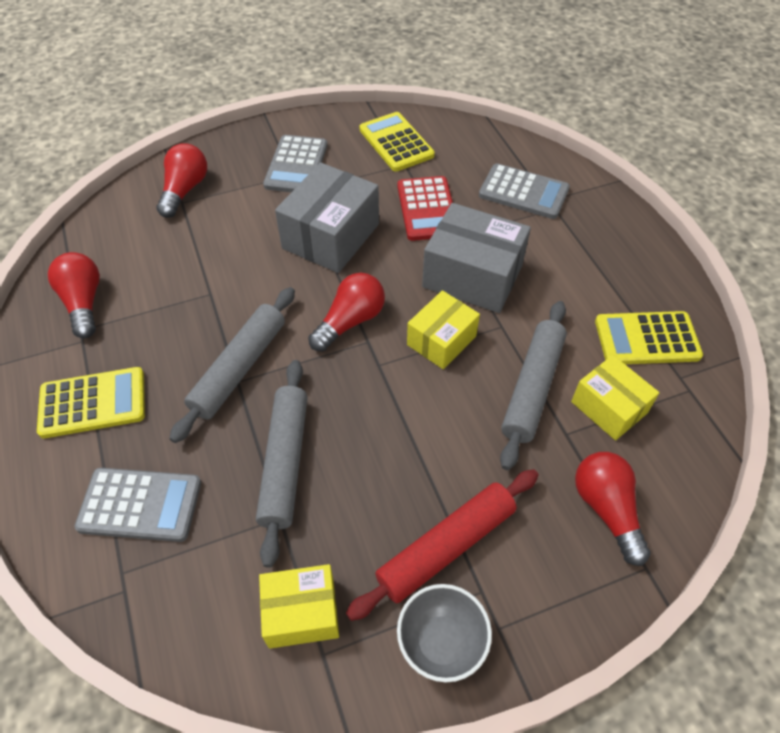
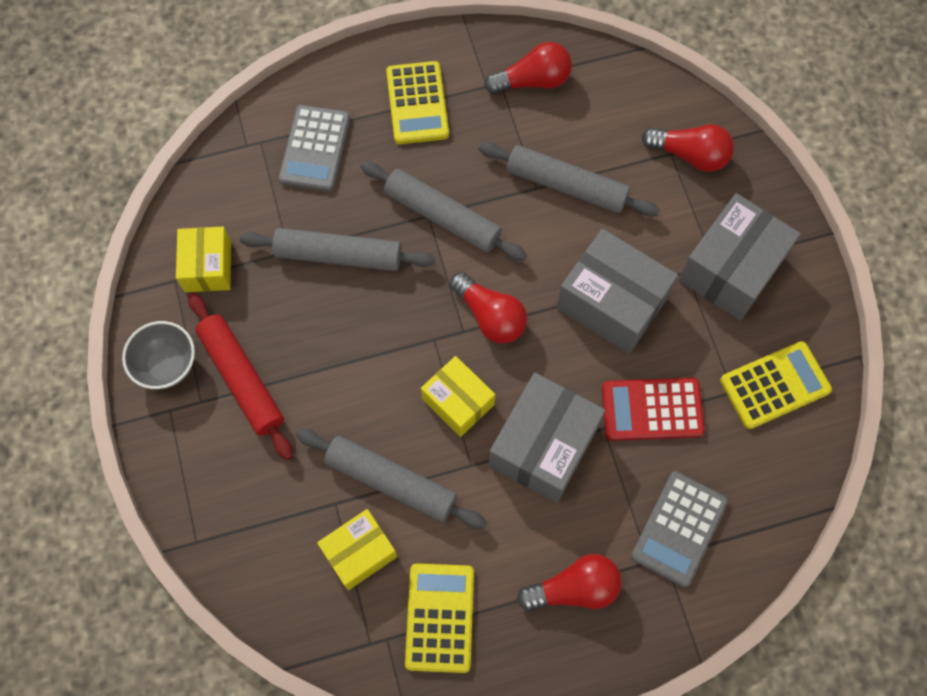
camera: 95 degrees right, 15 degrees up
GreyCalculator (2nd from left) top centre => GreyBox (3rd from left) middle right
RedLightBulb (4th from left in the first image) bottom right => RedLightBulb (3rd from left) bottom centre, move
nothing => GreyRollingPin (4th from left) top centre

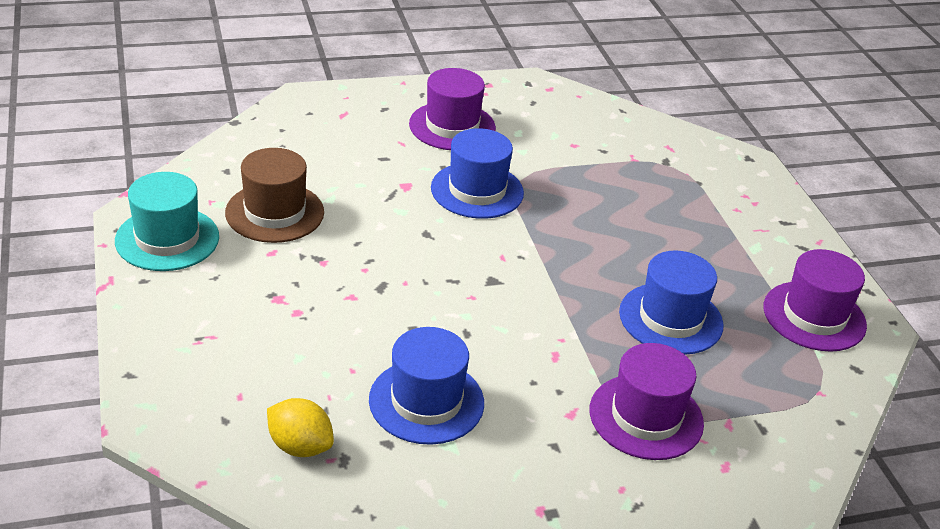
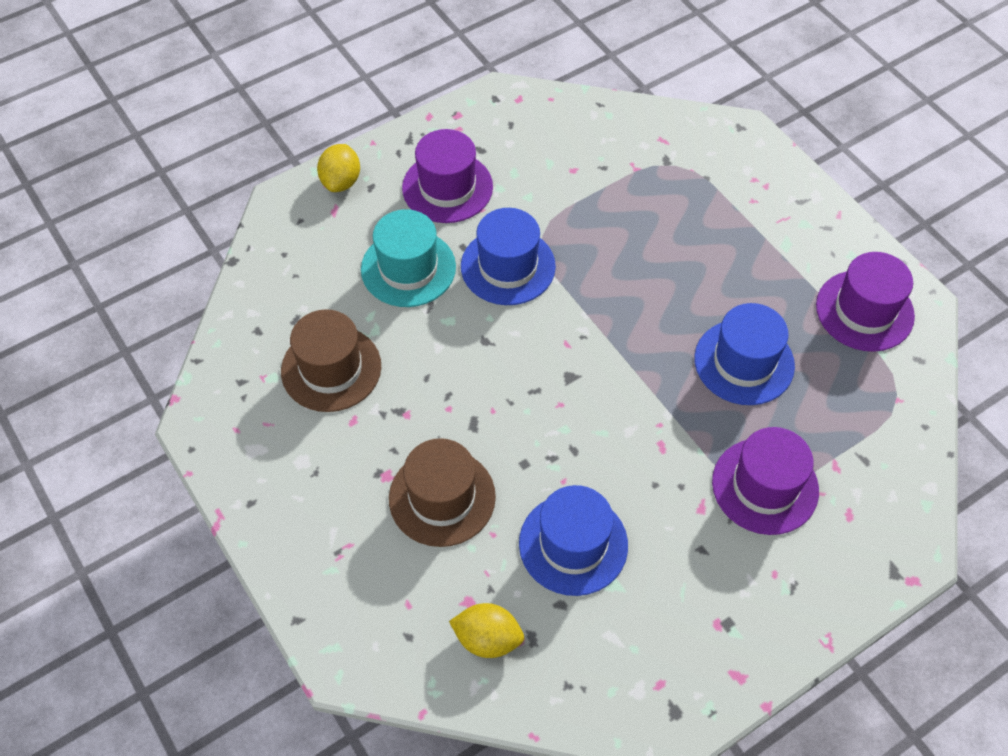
camera: 15 degrees left, 20 degrees up
TurquoiseHat middle left => TurquoiseHat centre, move
nothing => YellowLemon (1st from left) top centre
nothing => BrownHat (2nd from left) centre

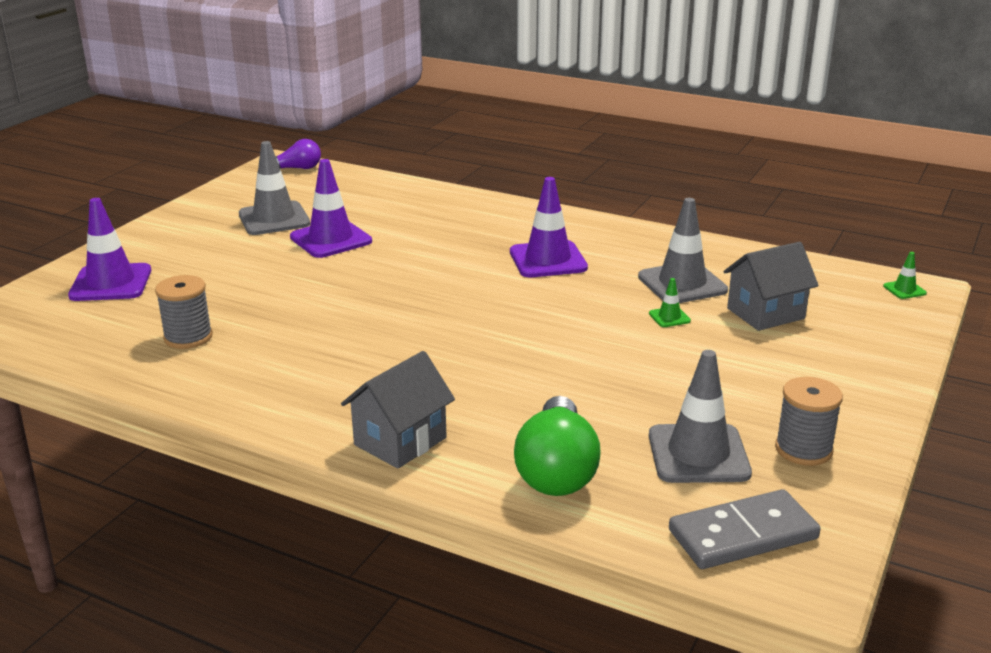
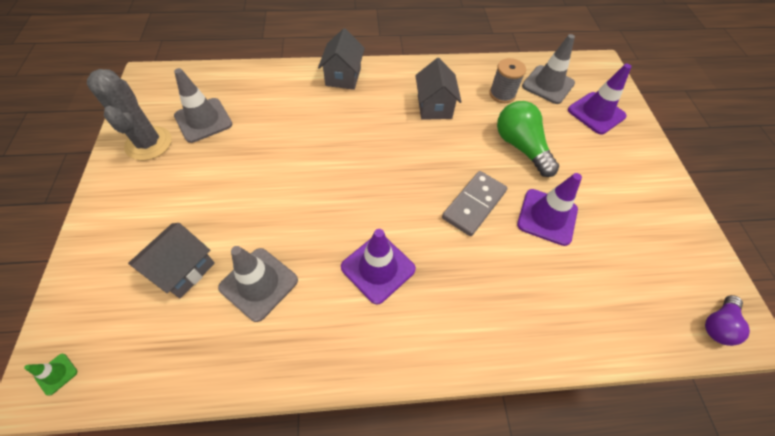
camera: 145 degrees right, 30 degrees up
GreyTrafficCone (1st from left in the first image) top left => GreyTrafficCone (3rd from left) top right, move
GreenLightBulb bottom centre => GreenLightBulb top right, move
GreenTrafficCone (1st from left) middle right => nothing
GreyDomino bottom right => GreyDomino centre, move
GreySpool (2nd from left) middle right => GreyCactus top left
nothing => GreyHouse (3rd from left) top centre

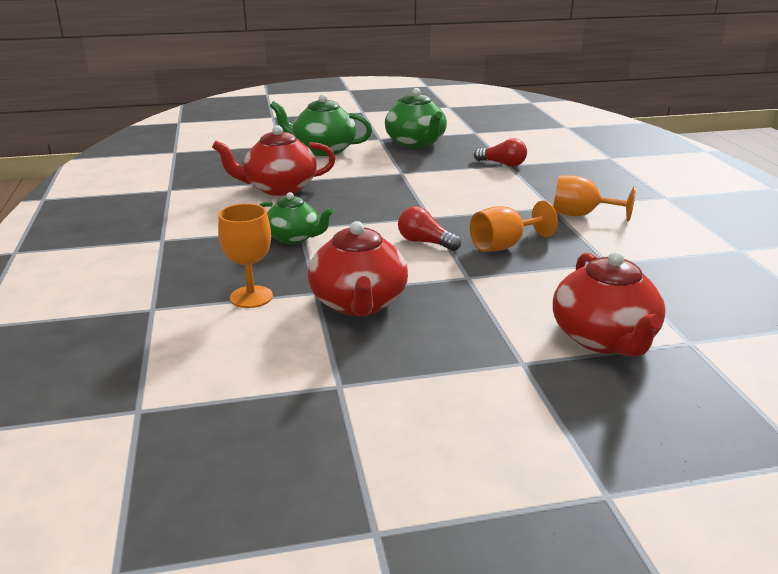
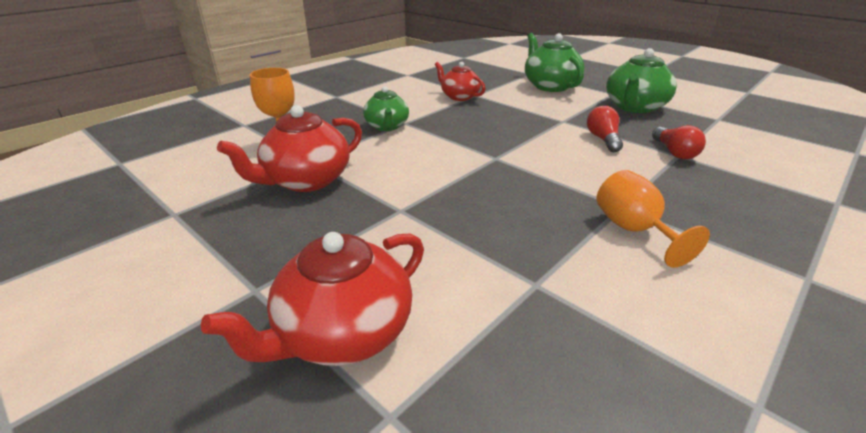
camera: 55 degrees right, 5 degrees up
RedTeapot (1st from left in the first image) top centre => RedTeapot (3rd from left) top centre, x0.65
RedLightBulb (1st from left) centre => RedLightBulb (1st from left) top right, move
OrangeGoblet (2nd from left) centre => nothing

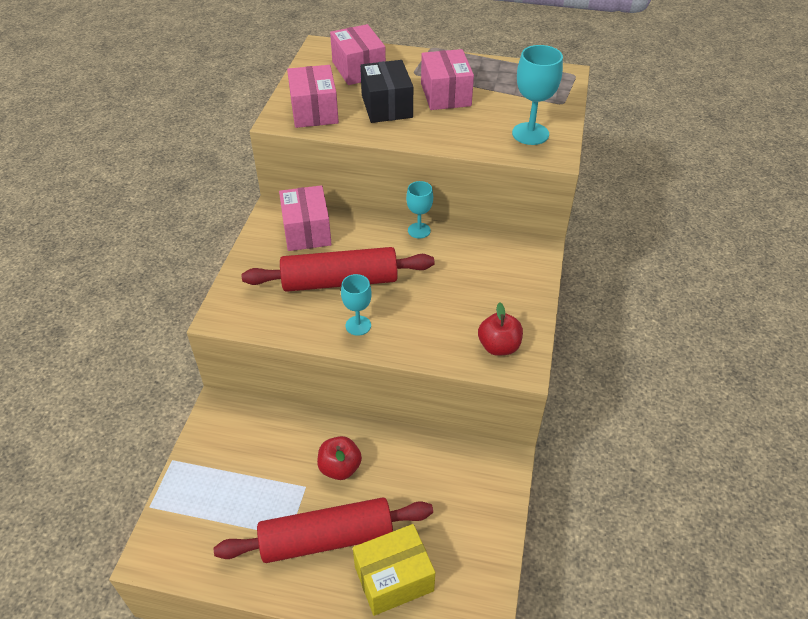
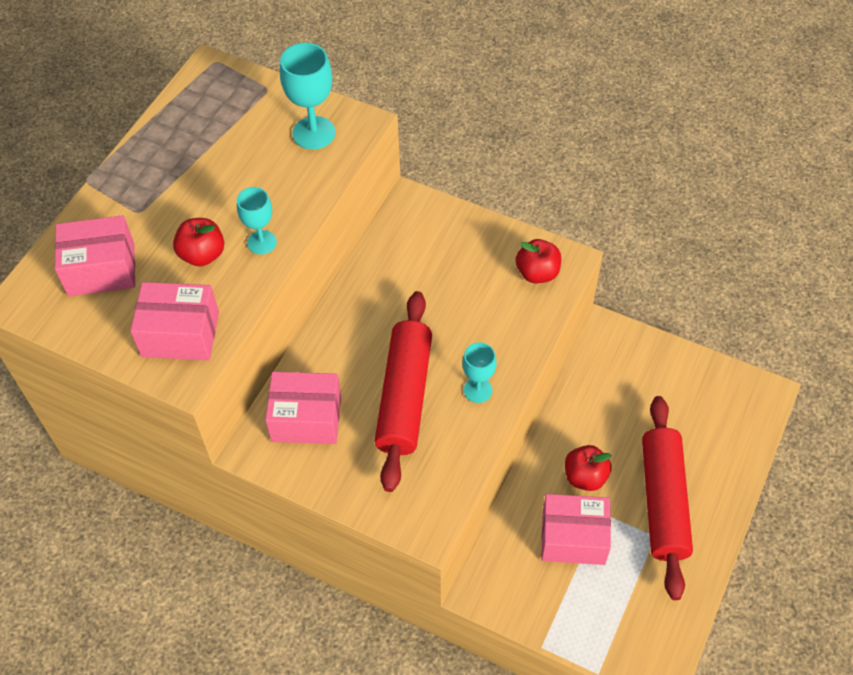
camera: 75 degrees left, 10 degrees up
YellowBox bottom centre => nothing
BlackBox top centre => RedApple (1st from left) middle left
TurquoiseGoblet (2nd from left in the first image) centre => TurquoiseGoblet (1st from left) top left, move
PinkBox (4th from left) top centre => PinkBox (4th from left) bottom right, move

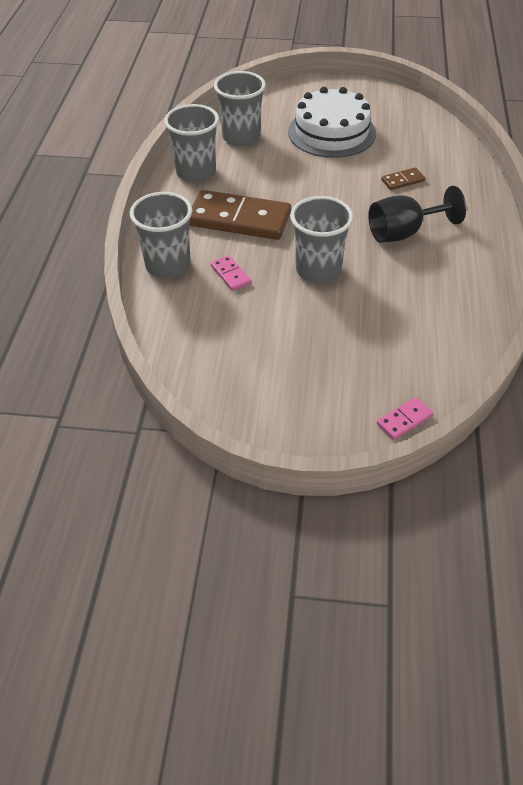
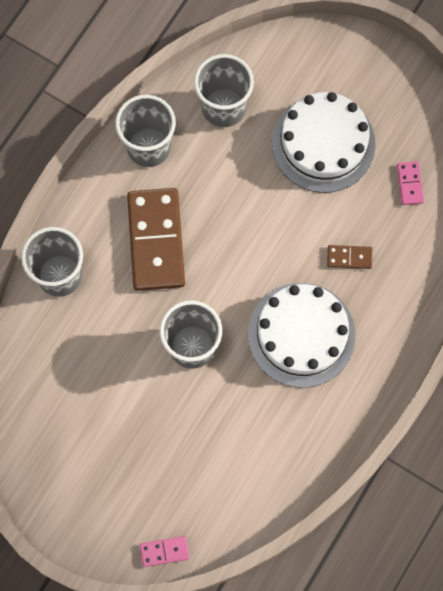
camera: 25 degrees right, 25 degrees up
BrownDomino (1st from left) top centre => BrownDomino (1st from left) centre, 45 degrees clockwise
PinkDomino (1st from left in the first image) centre => PinkDomino (2nd from left) top right, move
BlackGoblet top right => WhiteCake (1st from left) middle right

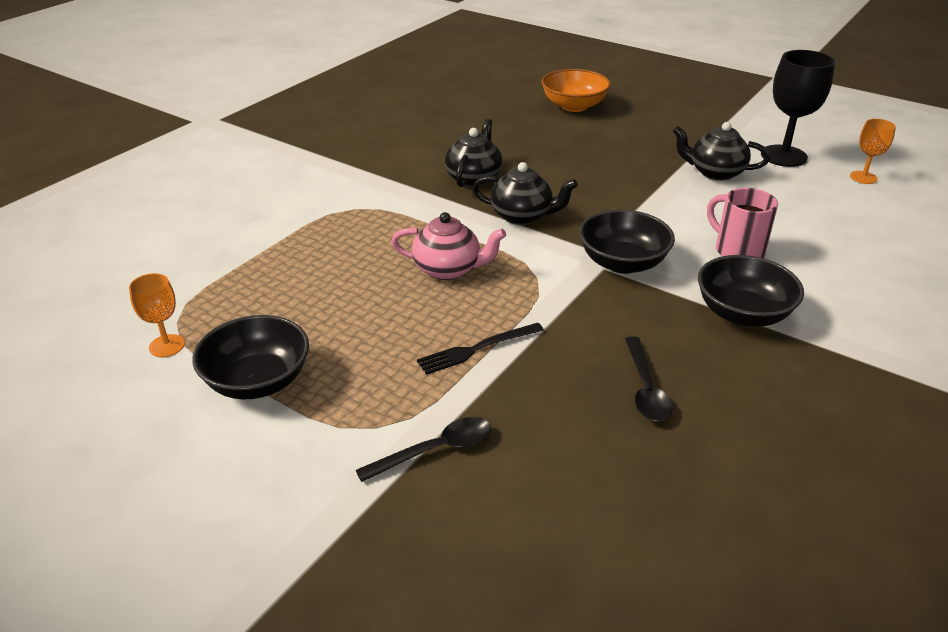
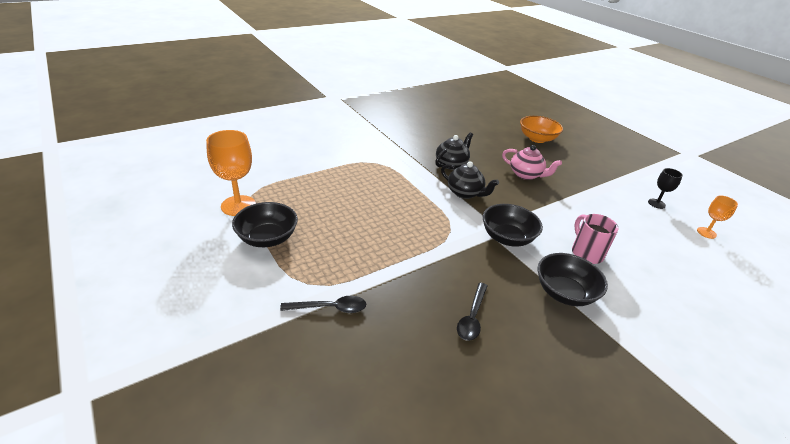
camera: 20 degrees right, 0 degrees up
OrangeGoblet (1st from left) middle left, x1.82
PinkTeapot centre => PinkTeapot middle right, move
BlackFork centre => nothing
BlackTeapot (3rd from left) top right => nothing
BlackGoblet top right => BlackGoblet middle right, x0.55

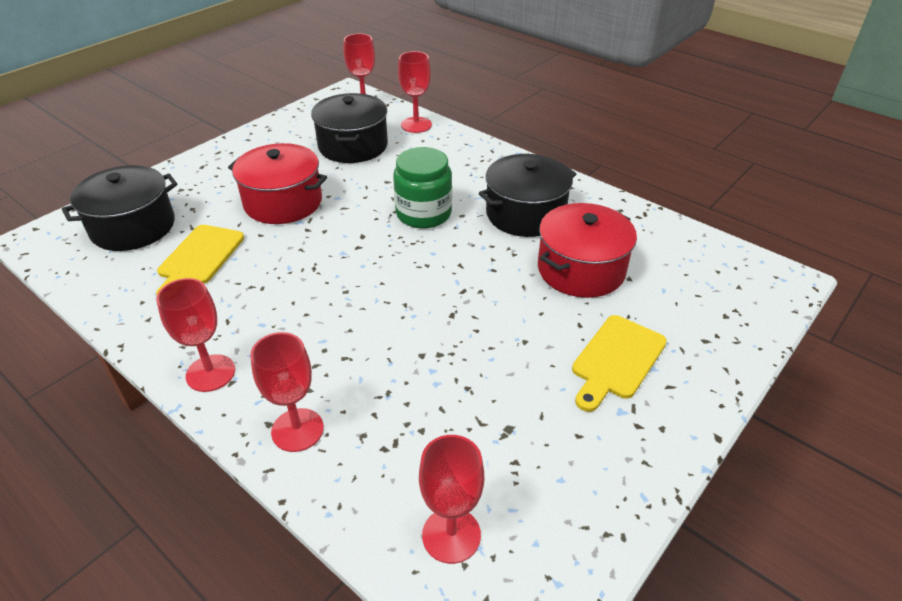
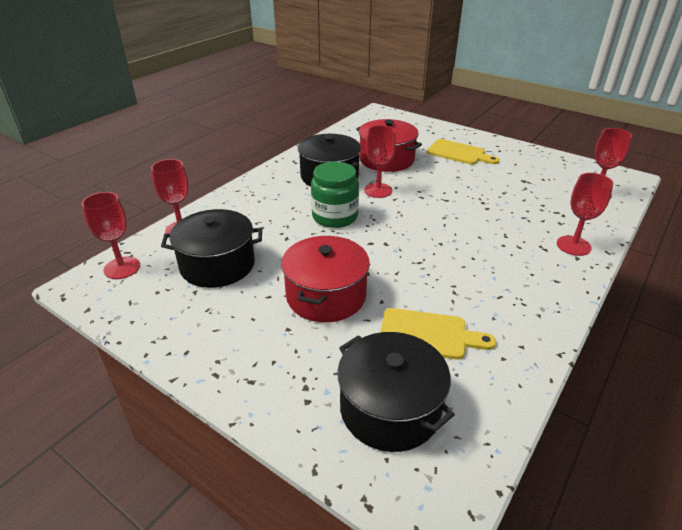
camera: 95 degrees left, 5 degrees down
RedGoblet (1st from left in the first image) middle left => RedGoblet (3rd from left) top centre, move

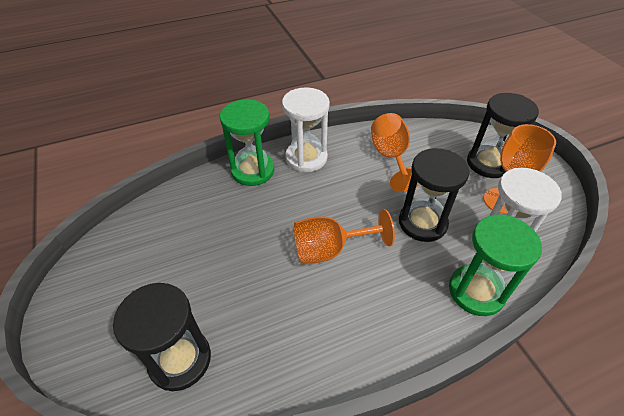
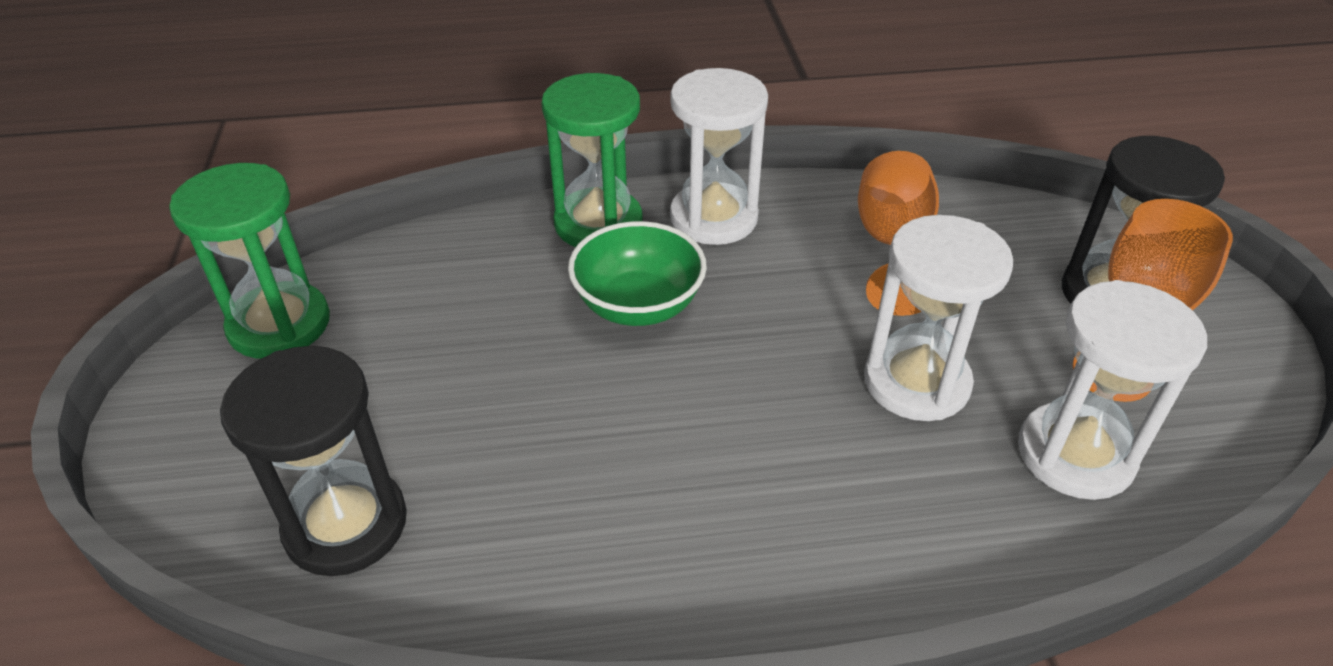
camera: 15 degrees right, 5 degrees down
OrangeGoblet (1st from left) centre => nothing
BlackHourglass (2nd from left) middle right => WhiteHourglass (2nd from left) middle right
GreenHourglass (2nd from left in the first image) middle right => GreenHourglass (1st from left) middle left, move
nothing => GreenBowl centre

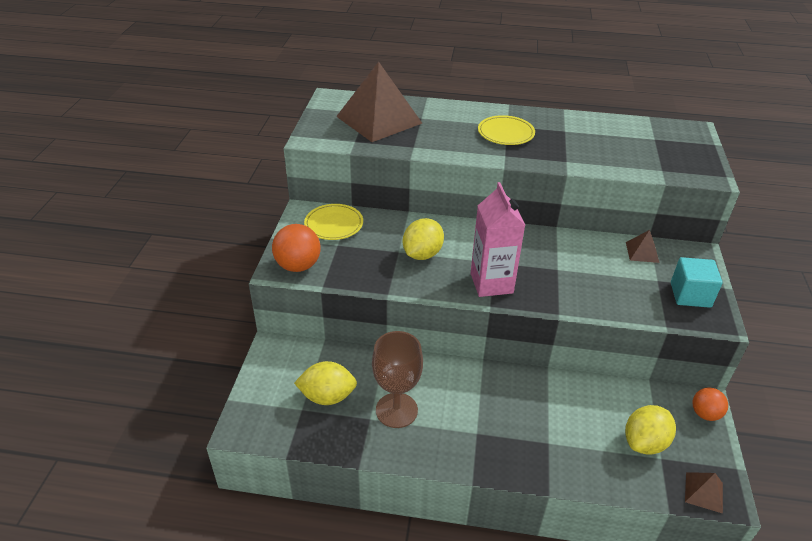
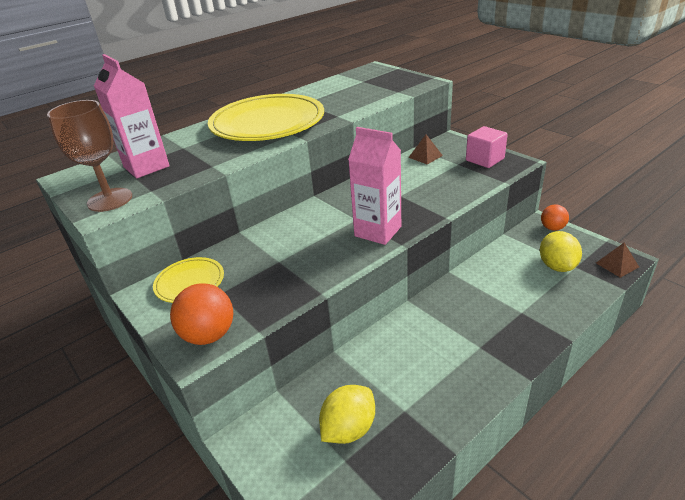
camera: 45 degrees left, 5 degrees down
BrownPyramid (1st from left) top centre => PinkCarton (1st from left) top left
BrownGoblet bottom centre => BrownGoblet top left, move
YellowLemon (2nd from left) centre => nothing
YellowPlate (2nd from left) top centre, x2.07
TurquoiseCube middle right => PinkCube top right

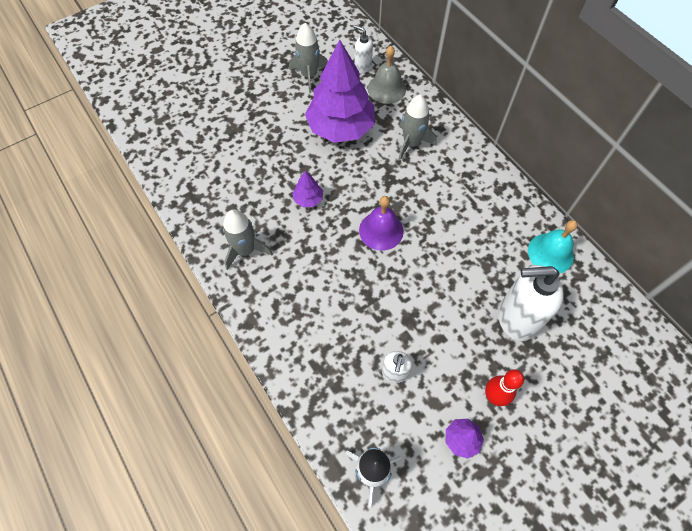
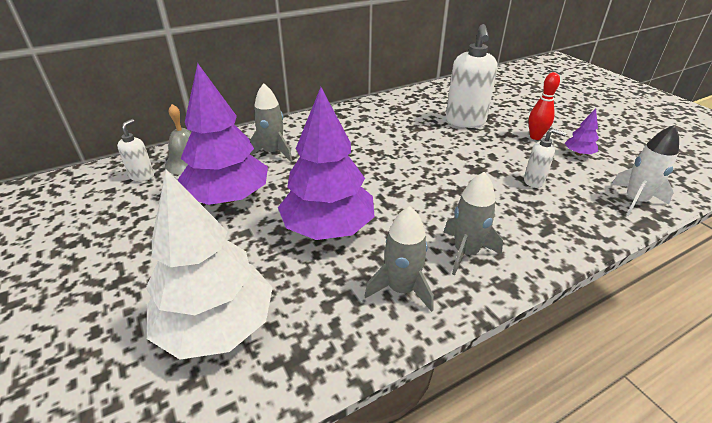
camera: 85 degrees left, 25 degrees down
GreyRocket (2nd from left in the first image) top centre => GreyRocket (3rd from left) centre, move
PurpleTree (1st from left in the first image) centre => PurpleTree (2nd from left) centre, x2.39
WhiteSoapDispenser (1st from left) top centre => WhiteSoapDispenser (1st from left) middle left, 150 degrees clockwise
PurpleBell centre => nothing
TurquoiseBell middle right => nothing
nothing => WhiteTree middle left

